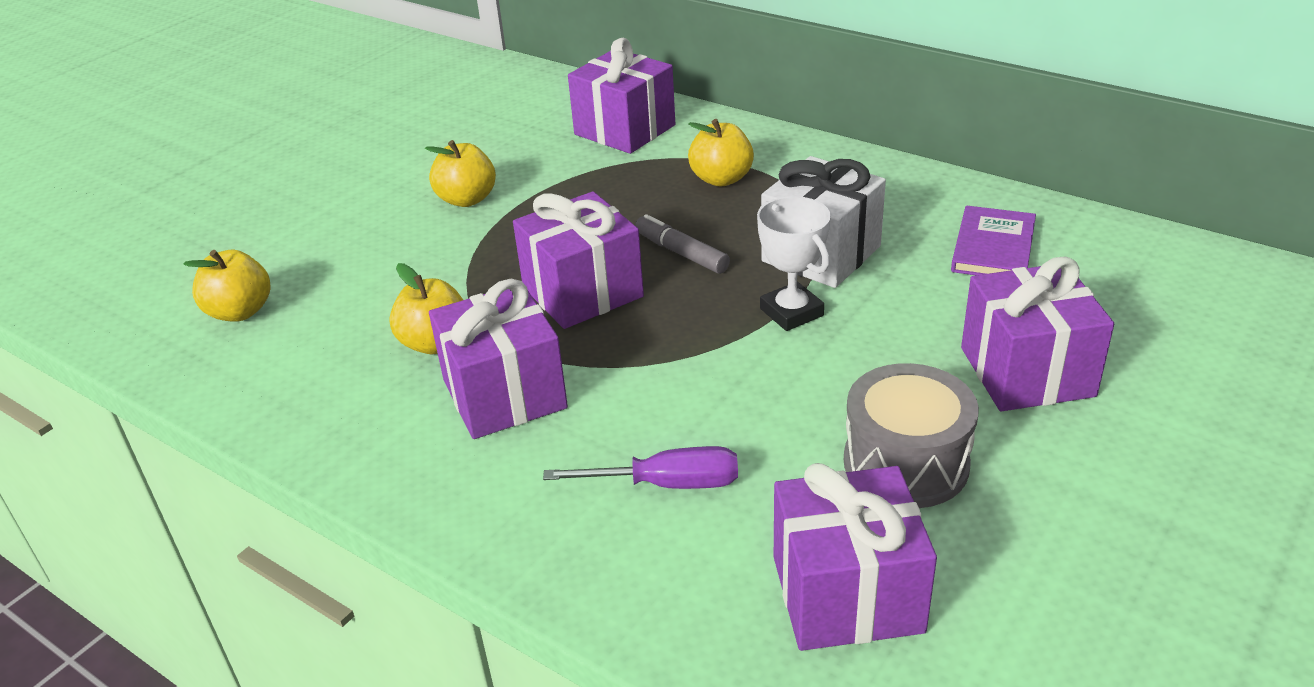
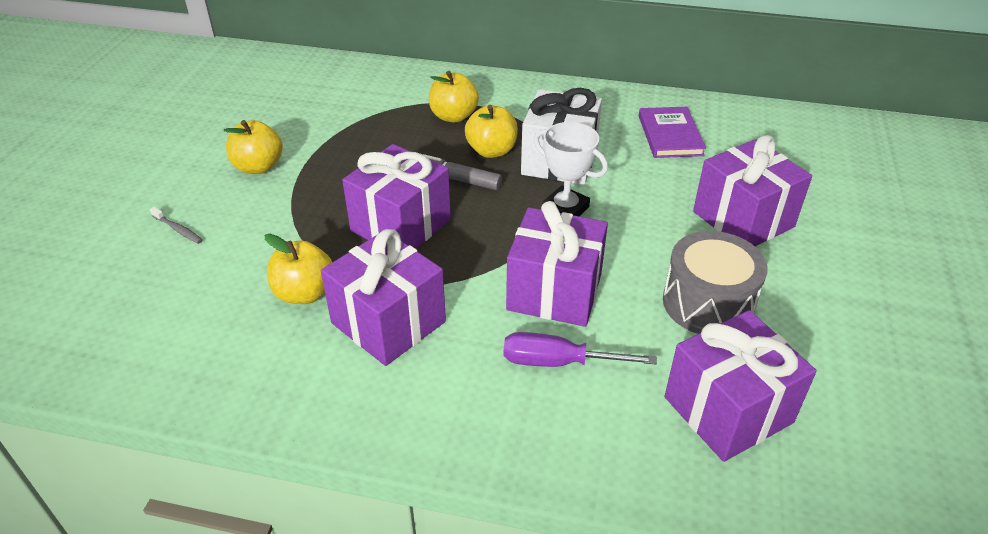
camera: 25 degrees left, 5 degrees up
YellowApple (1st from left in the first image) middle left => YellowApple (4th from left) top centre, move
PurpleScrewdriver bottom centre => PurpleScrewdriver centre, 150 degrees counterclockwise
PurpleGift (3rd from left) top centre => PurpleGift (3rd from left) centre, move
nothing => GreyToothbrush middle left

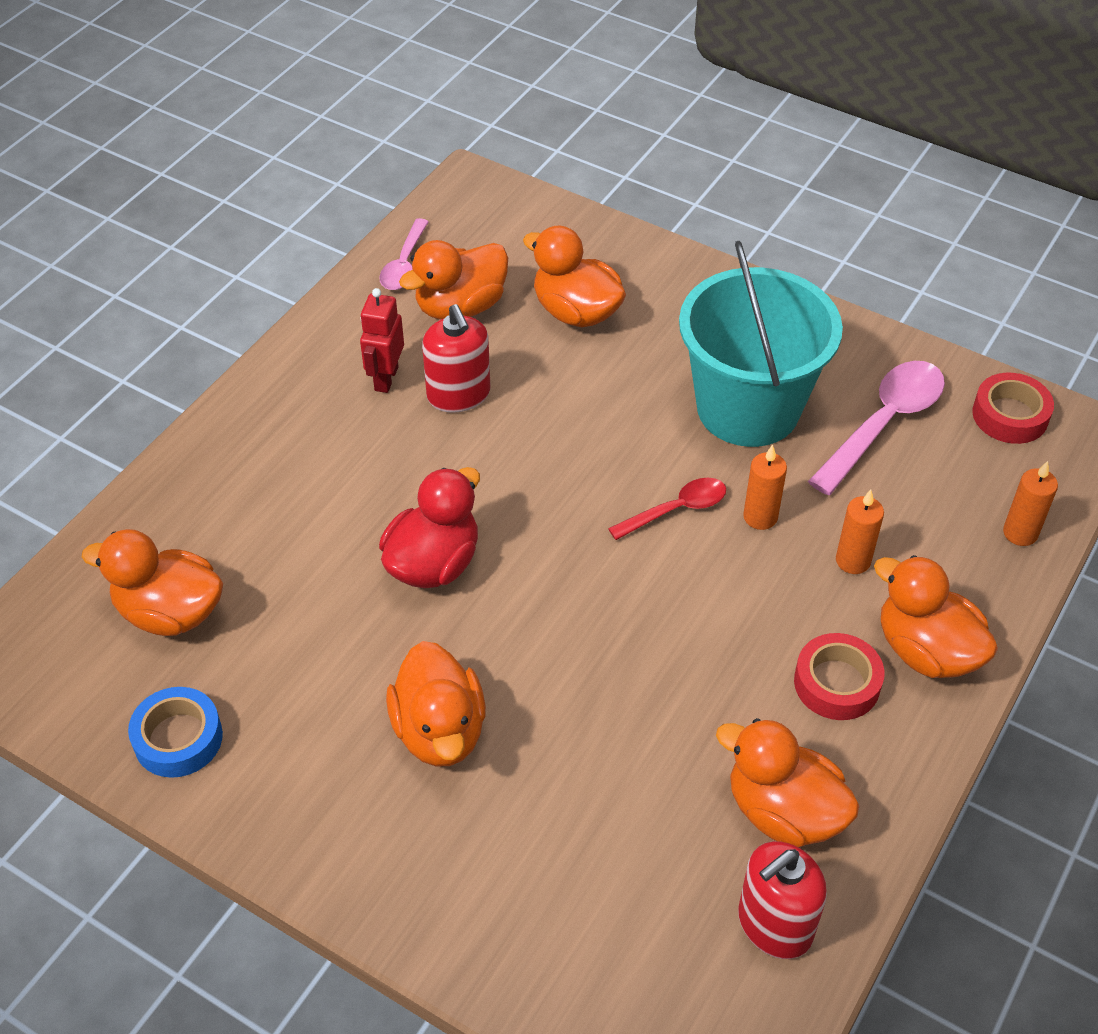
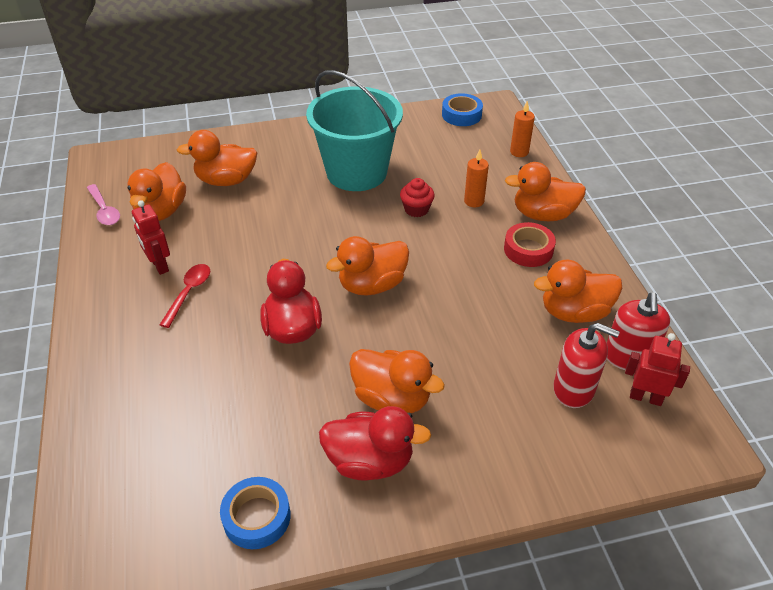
camera: 45 degrees left, 5 degrees down
OrangeDuck (1st from left in the first image) middle left => OrangeDuck (3rd from left) centre, move
RedSoapDispenser (1st from left) centre => RedSoapDispenser (1st from left) middle right, move
RedSpoon centre => RedSpoon middle left, move
OrangeCandle (1st from left) middle right => RedCupcake centre
PinkSpoon (2nd from left) middle right => nothing
RedTape (2nd from left) middle right => BlueTape (2nd from left) top centre
nothing => RedDuck (2nd from left) bottom centre
nothing => RedRobot (2nd from left) middle right

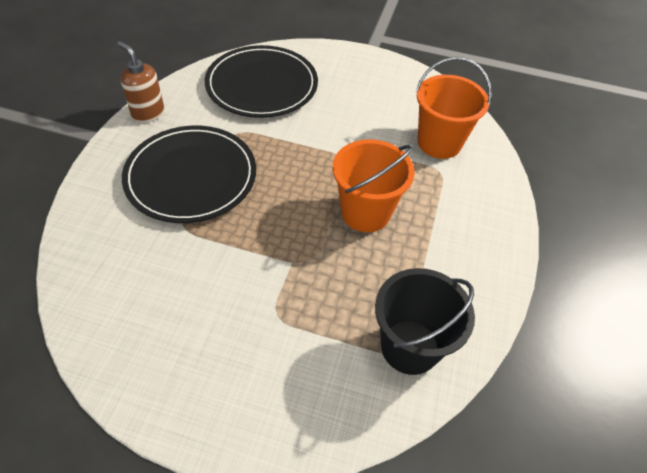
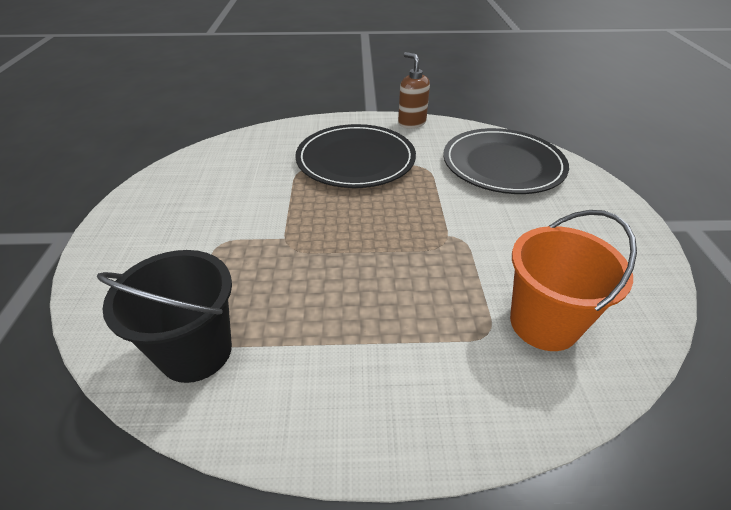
camera: 75 degrees right, 10 degrees down
BrownSoapDispenser top left => BrownSoapDispenser top centre, 60 degrees counterclockwise
OrangeBucket (1st from left) centre => nothing

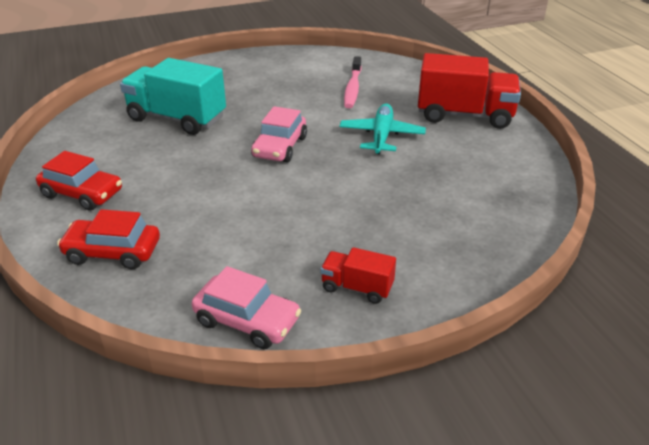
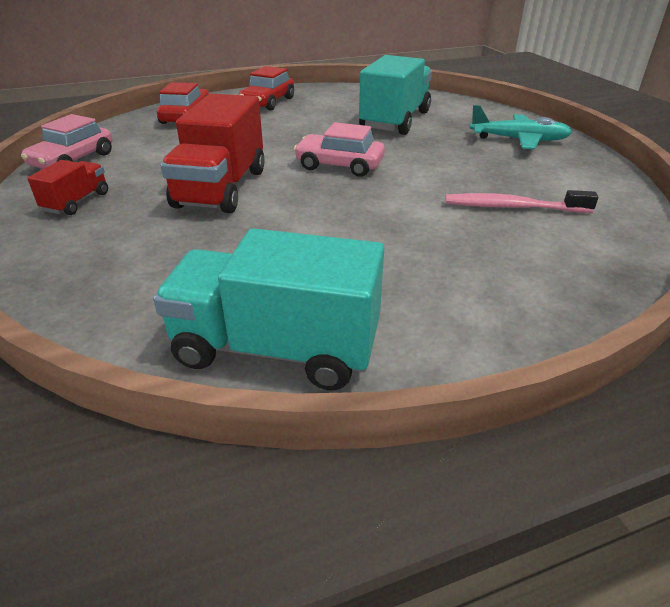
camera: 90 degrees right, 0 degrees up
TurquoisePlane top centre => TurquoisePlane top right, move
RedTruck (2nd from left) top right => RedTruck (2nd from left) top left, move
nothing => TurquoiseTruck (1st from left) centre

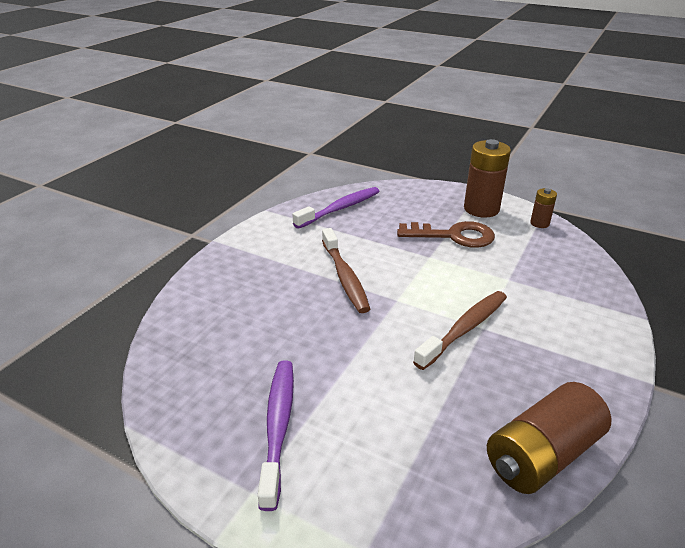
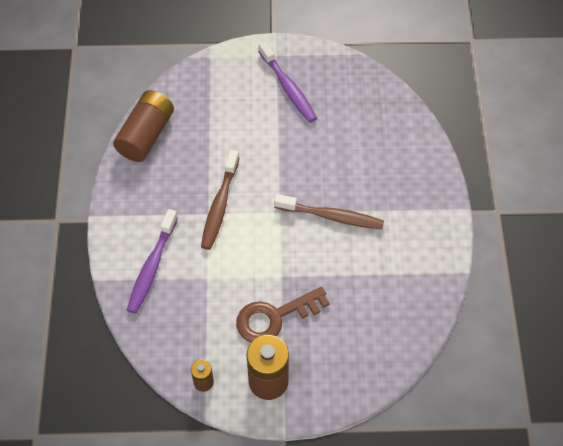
camera: 150 degrees right, 25 degrees up
PurpleToothbrush (2nd from left in the first image) centre => PurpleToothbrush (1st from left) middle left, move
BrownToothbrush (1st from left in the first image) centre => BrownToothbrush (2nd from left) centre, 150 degrees clockwise

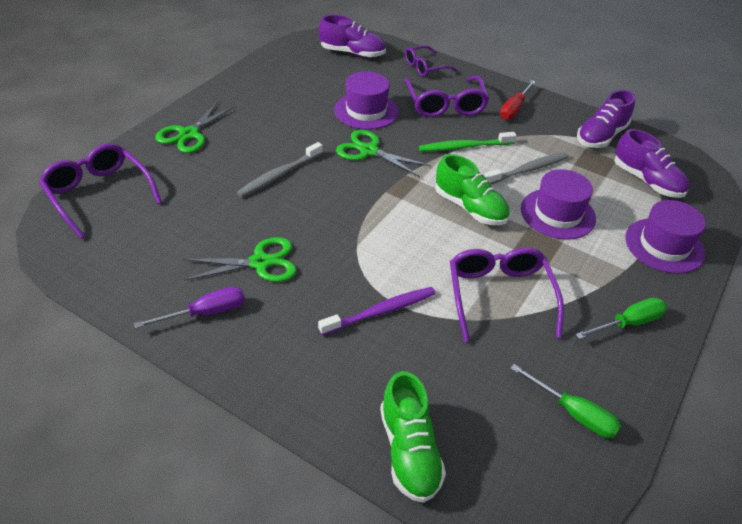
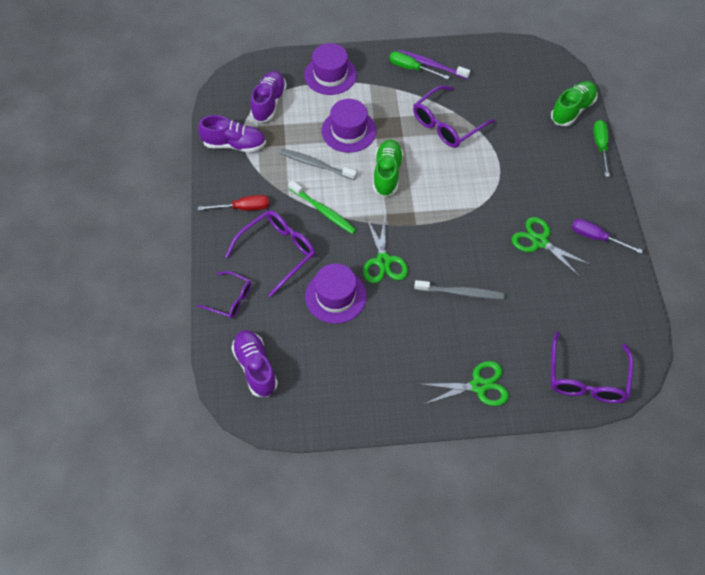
camera: 125 degrees left, 15 degrees up
PurpleToothbrush centre => PurpleToothbrush top centre, move
GreenScrewdriver (1st from left in the first image) bottom right => GreenScrewdriver (2nd from left) top right, move

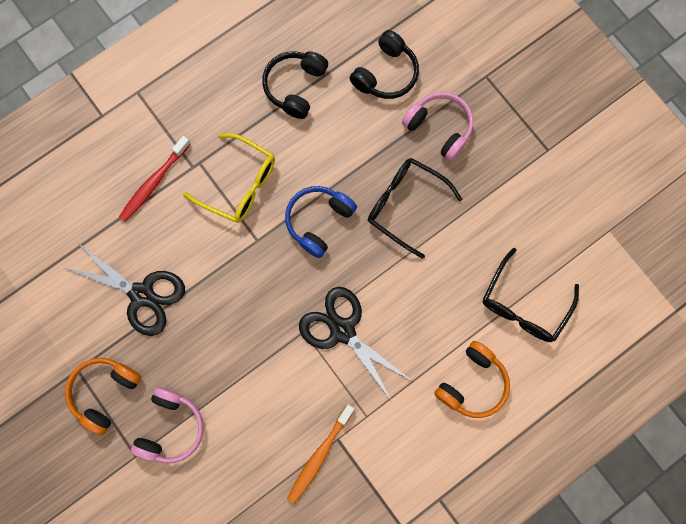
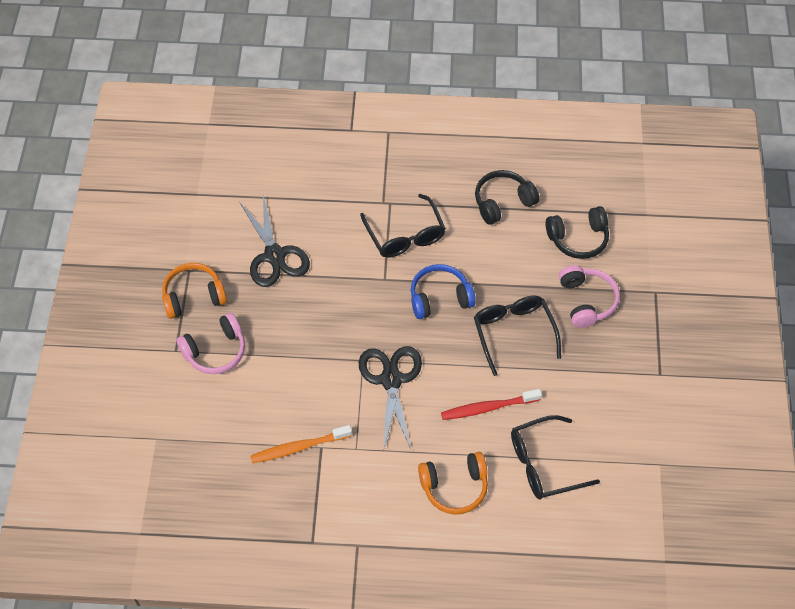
camera: 40 degrees right, 20 degrees down
RedToothbrush middle left => RedToothbrush centre, move
YellowGlasses centre => BlackGlasses (1st from left) centre

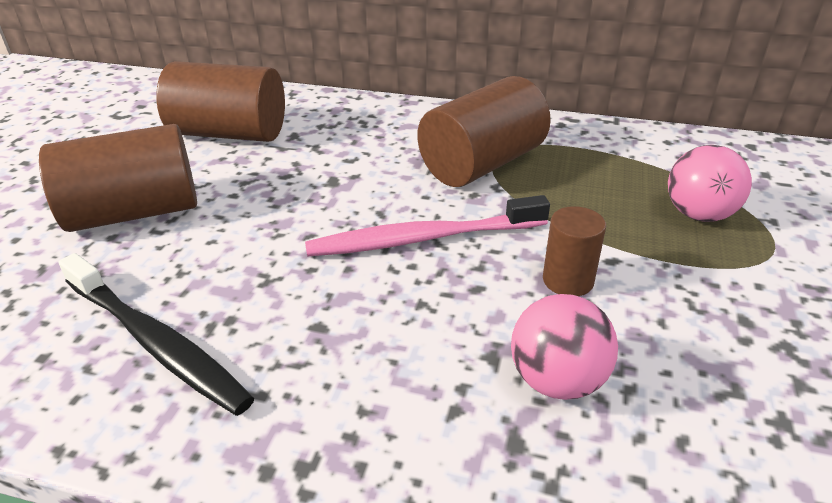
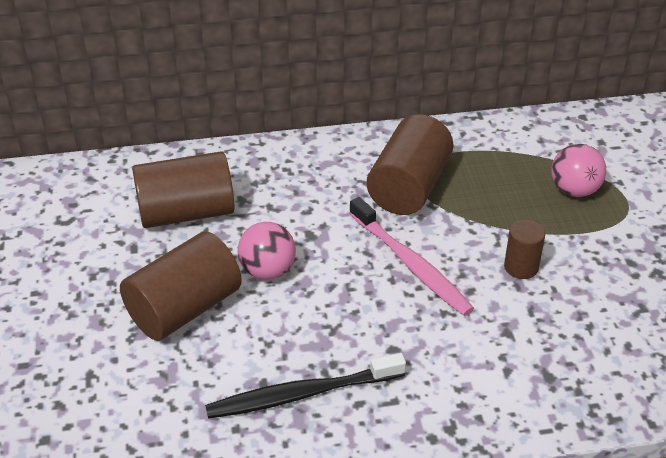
camera: 25 degrees left, 5 degrees up
BlackToothbrush middle left => BlackToothbrush bottom centre, 150 degrees clockwise
PinkToothbrush centre, 90 degrees counterclockwise
PinkBall (1st from left) bottom right => PinkBall (1st from left) centre, move

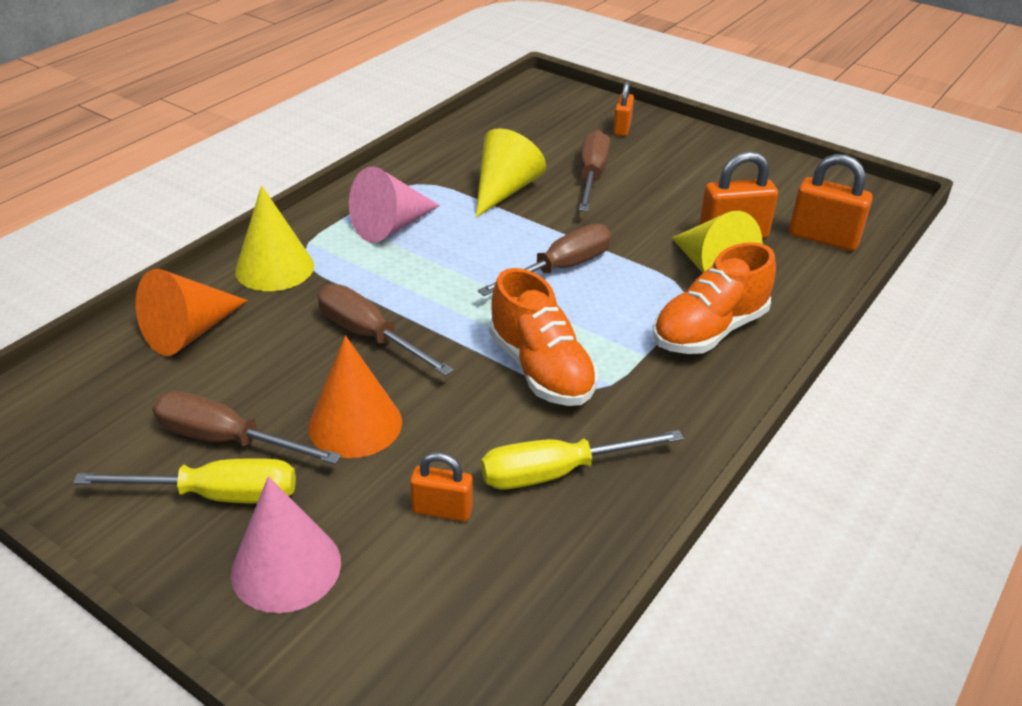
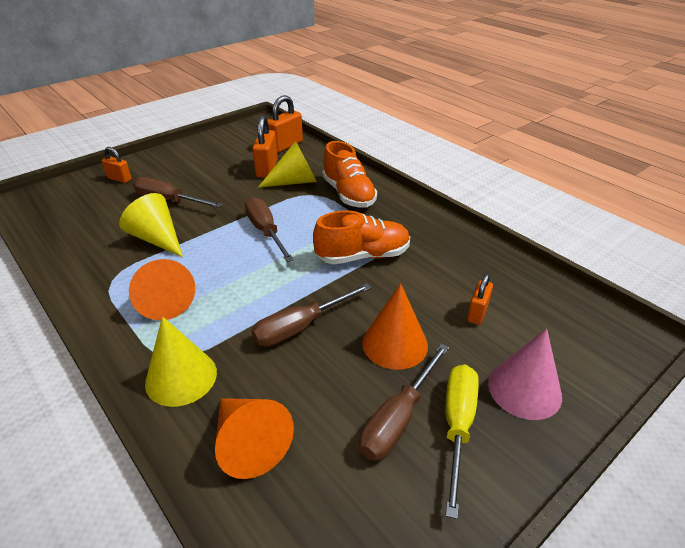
camera: 75 degrees left, 0 degrees up
PinkCone (2nd from left) top centre => OrangeCone (1st from left) middle left
YellowScrewdriver (2nd from left) centre => nothing

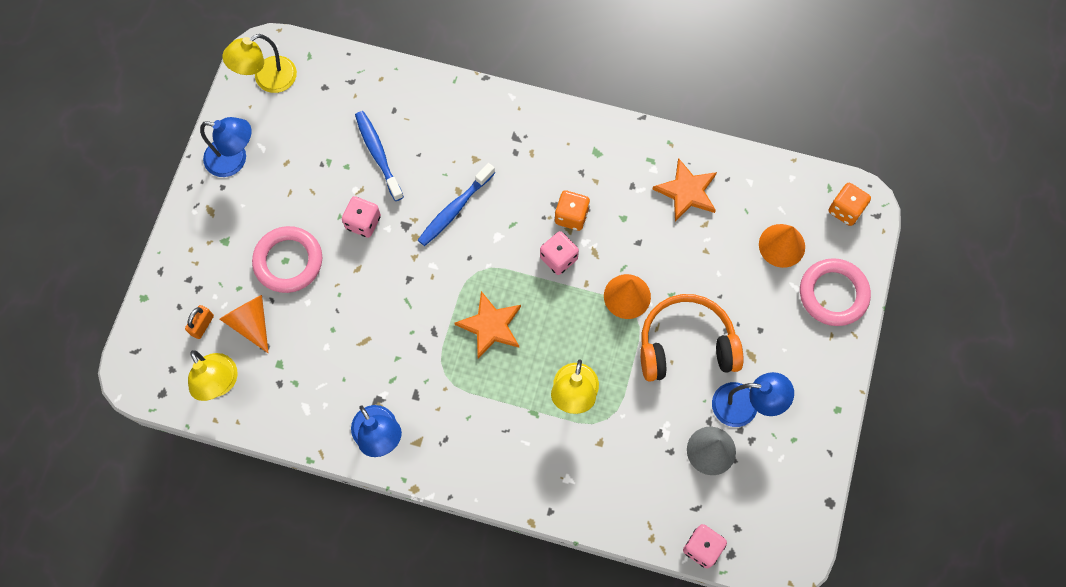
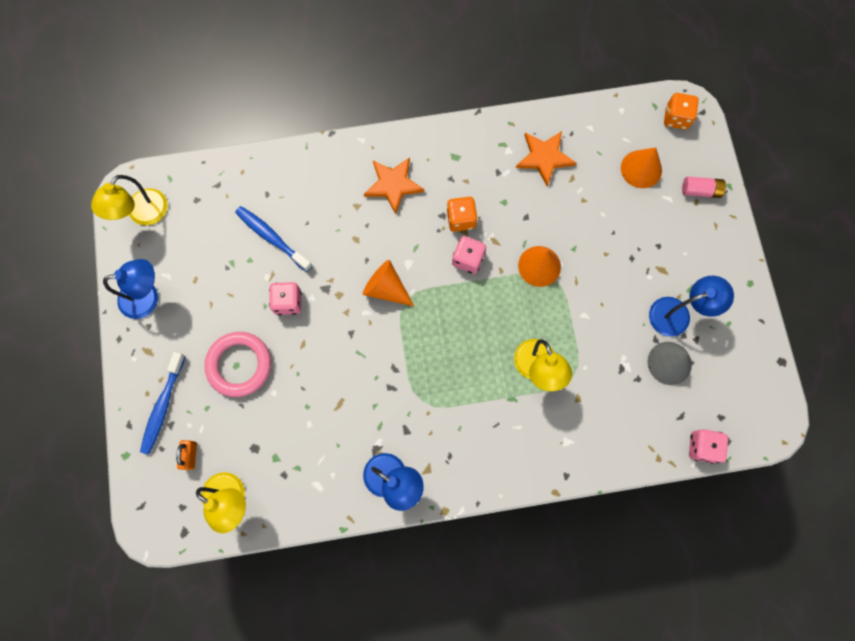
camera: 25 degrees left, 5 degrees up
OrangeCone (1st from left) middle left => OrangeCone (1st from left) centre, move
BlueToothbrush (2nd from left in the first image) centre => BlueToothbrush (1st from left) middle left, move
OrangeStar (1st from left) centre => OrangeStar (1st from left) top centre, move
OrangeHeadphones centre => nothing
PinkRing (2nd from left) middle right => PinkBattery top right

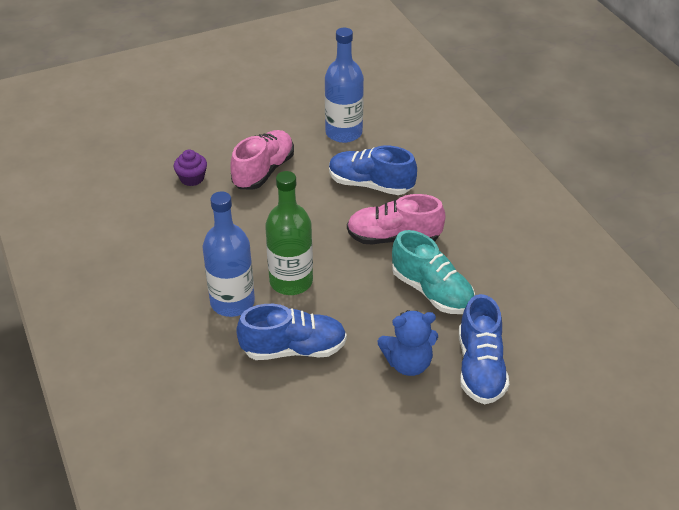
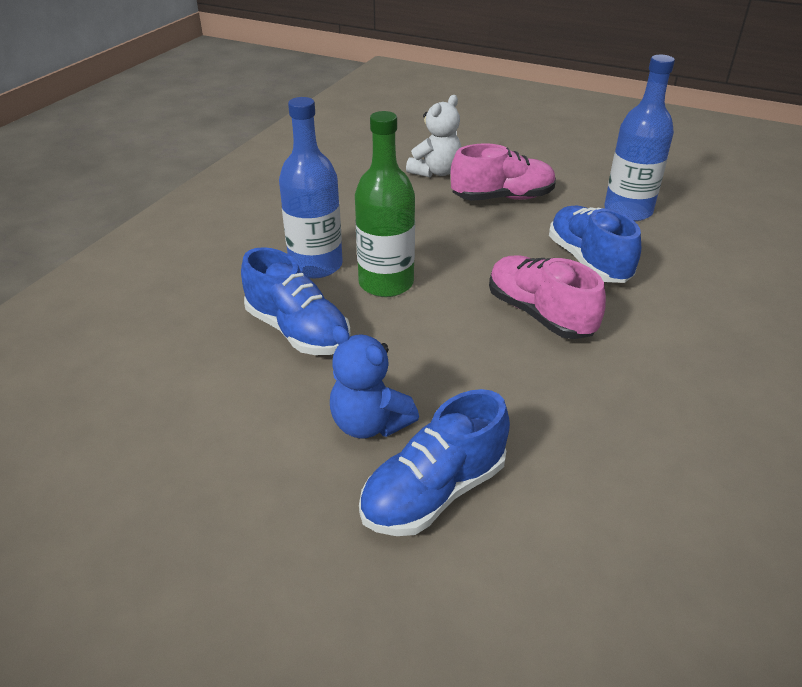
camera: 50 degrees right, 5 degrees down
PurpleCupcake top left => WhiteTeddyBear top centre
TurquoiseShoe centre => nothing

